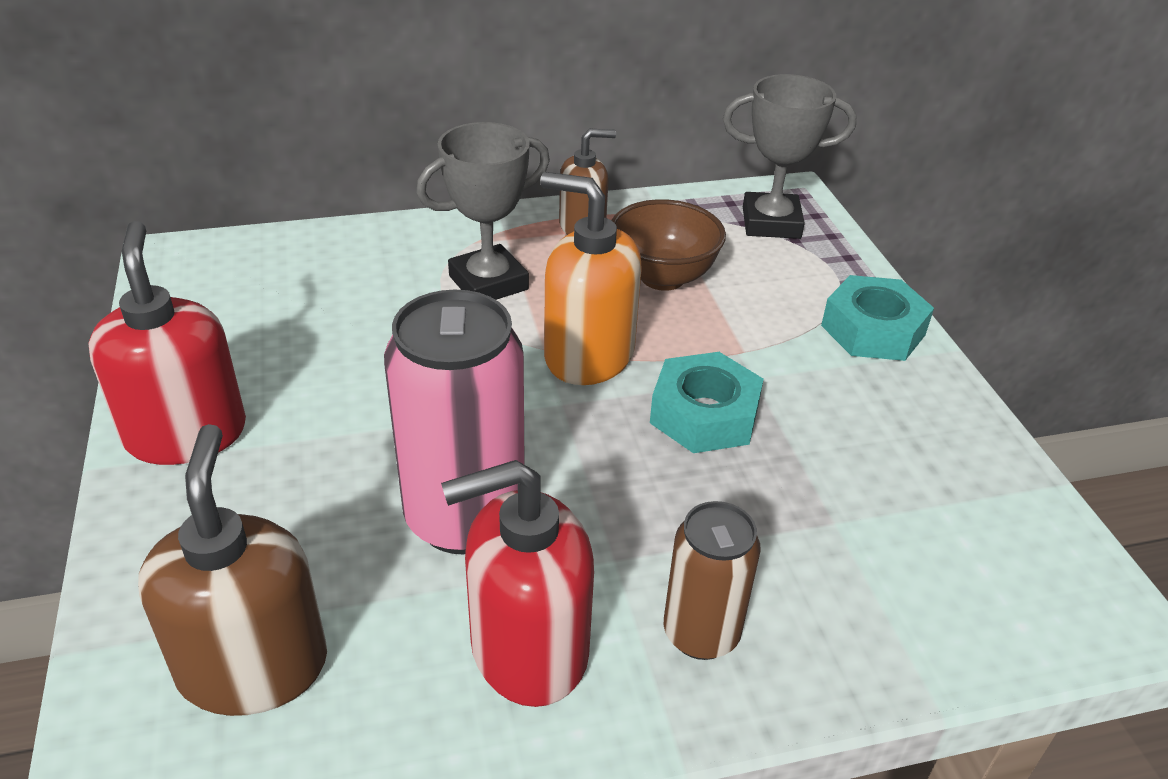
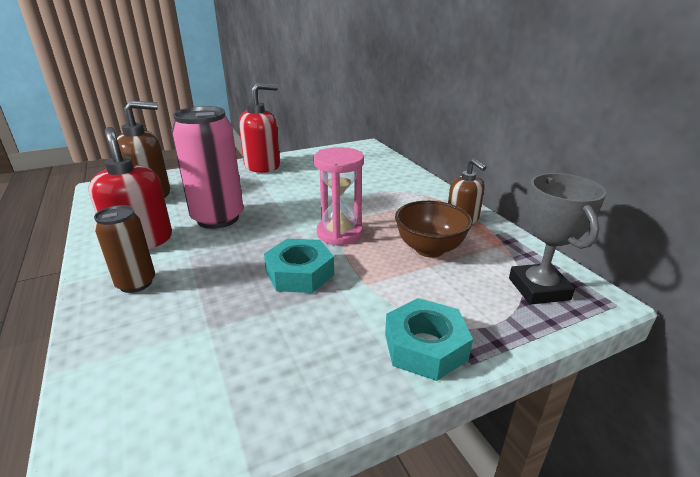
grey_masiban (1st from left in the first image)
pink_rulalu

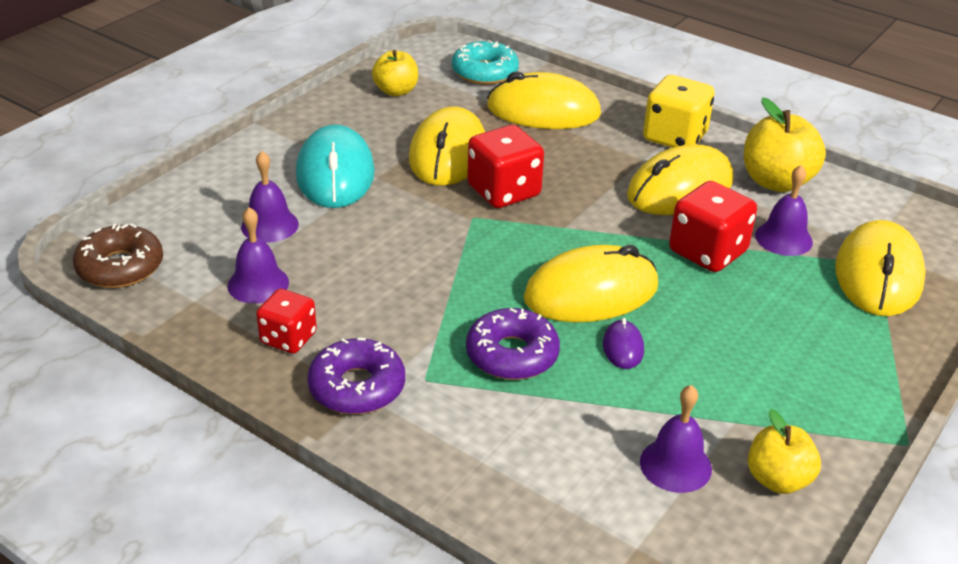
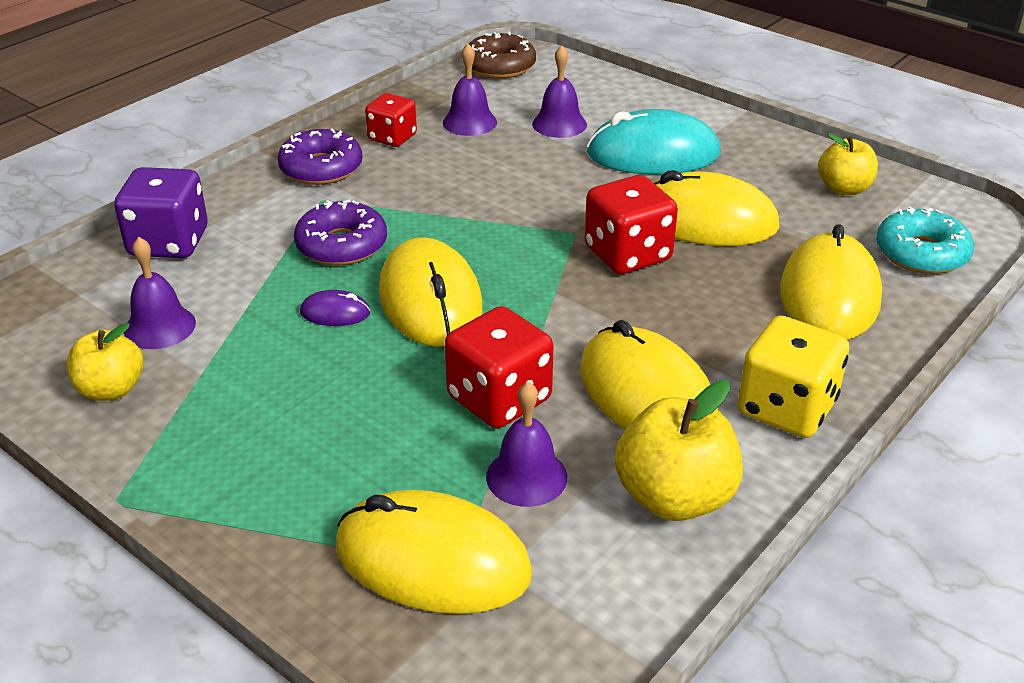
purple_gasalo

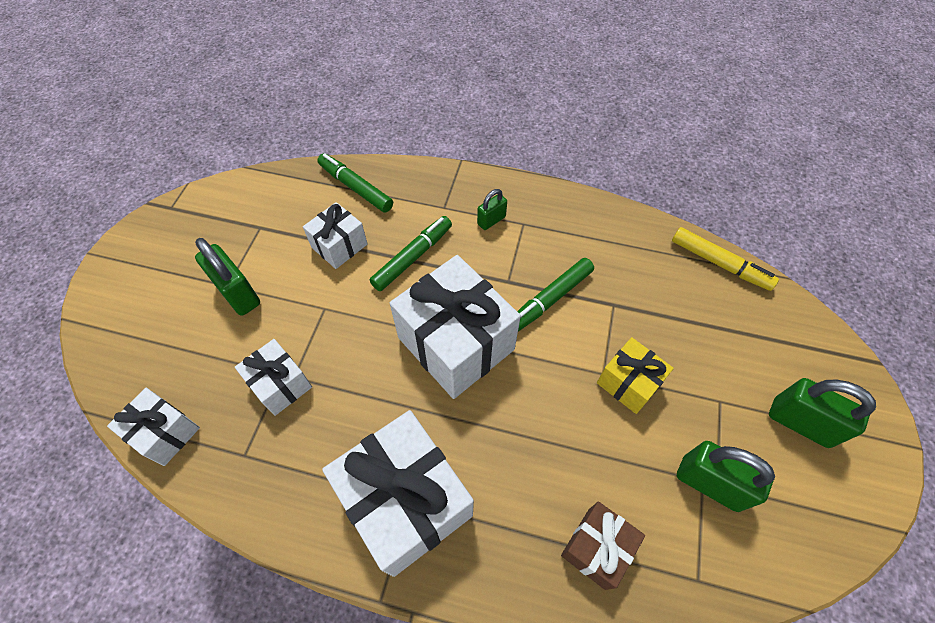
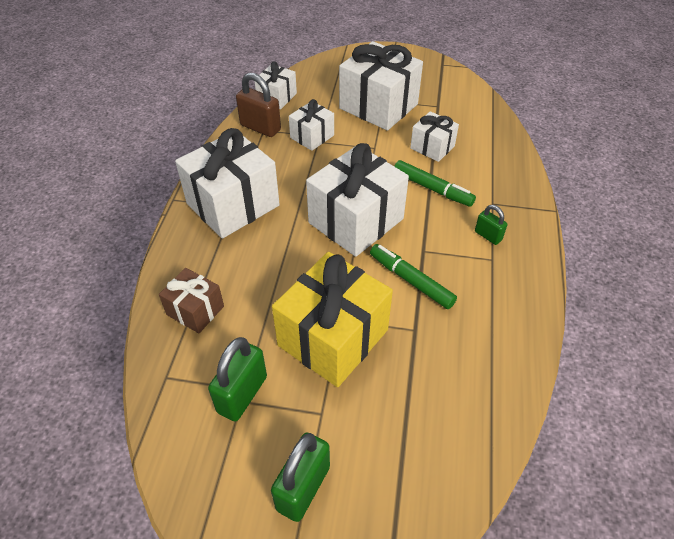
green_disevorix (1st from left in the first image)
yellow_disevorix
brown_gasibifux
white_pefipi (5th from left)
yellow_pefipi

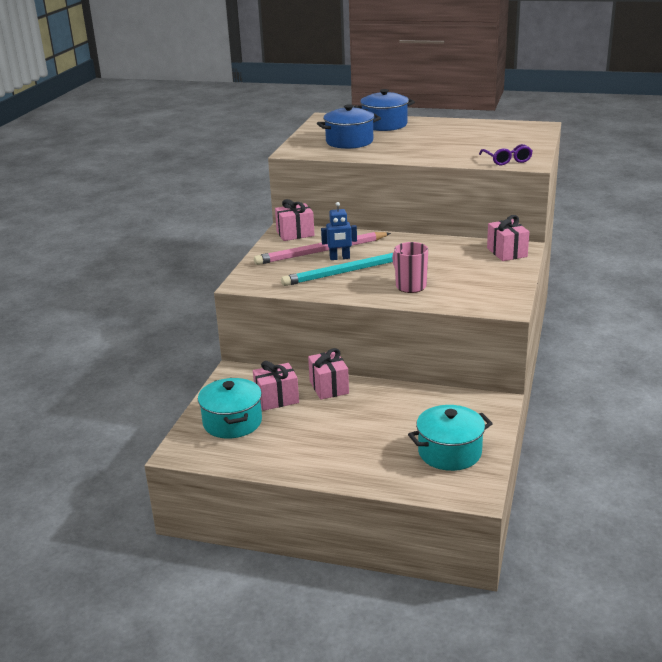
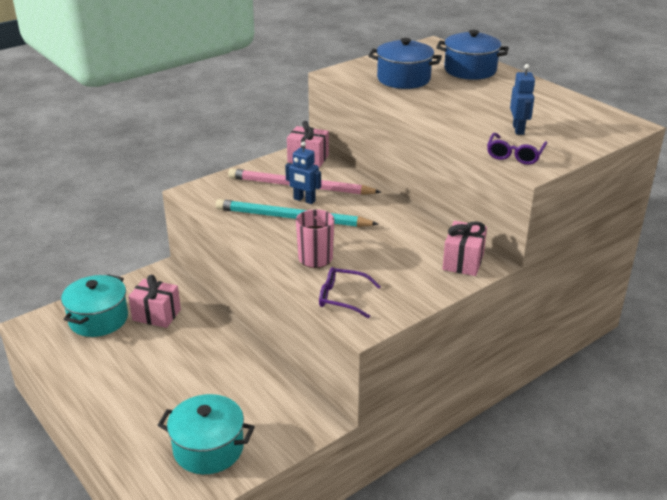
pink_pefipi (3rd from left in the first image)
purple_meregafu (1st from left)
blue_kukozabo (2nd from left)

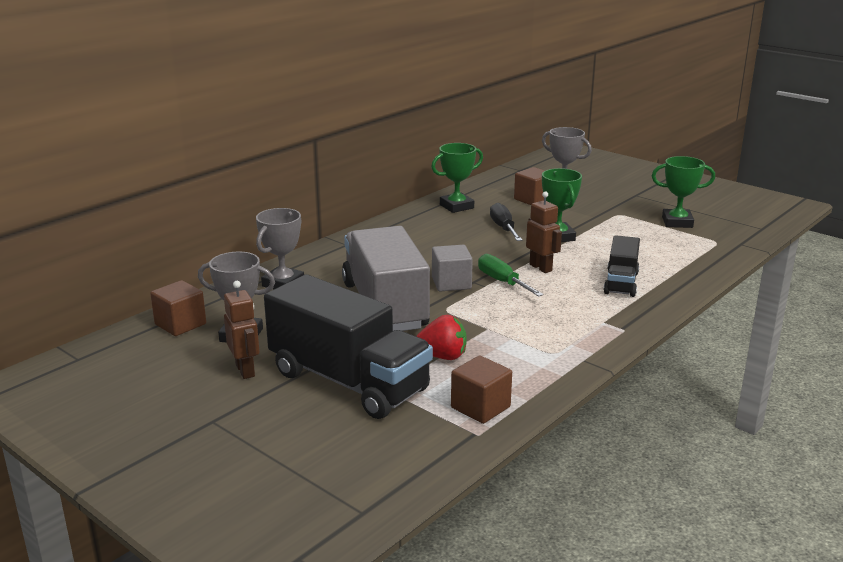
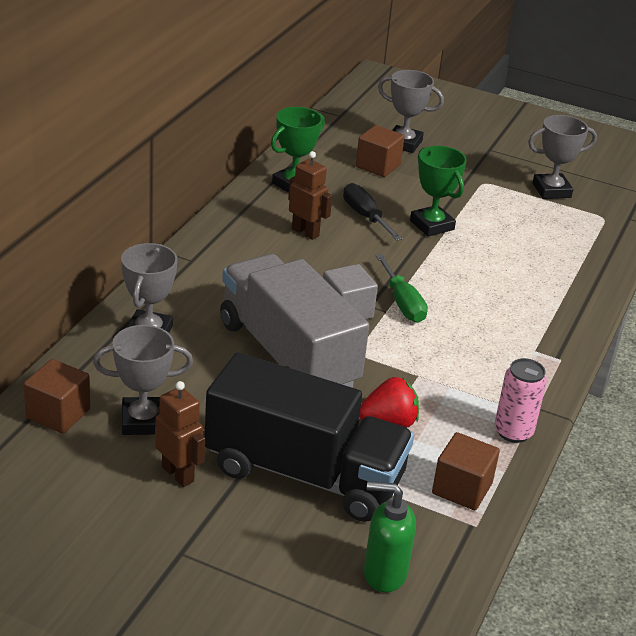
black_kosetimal (2nd from left in the first image)
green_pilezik
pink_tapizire
brown_kukozabo (2nd from left)
grey_masiban (4th from left)
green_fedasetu

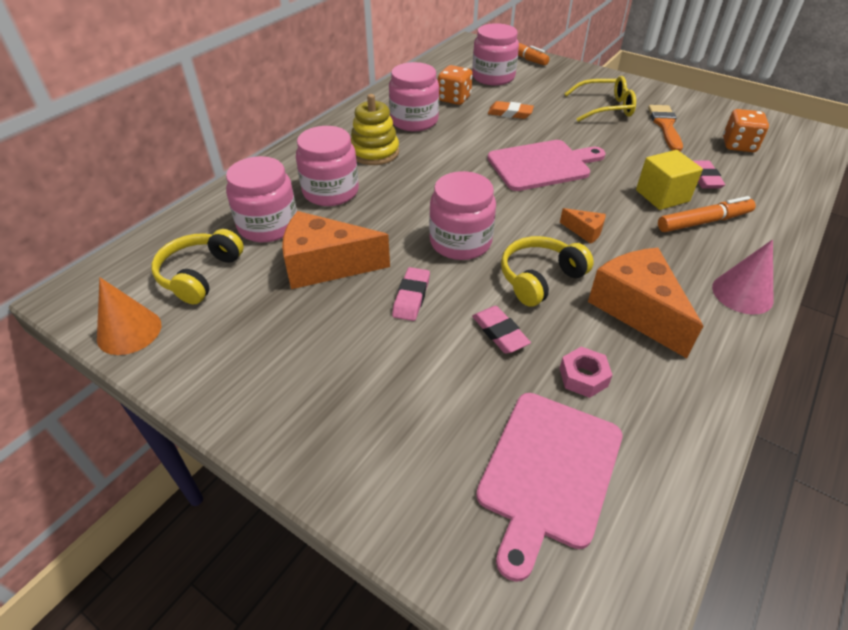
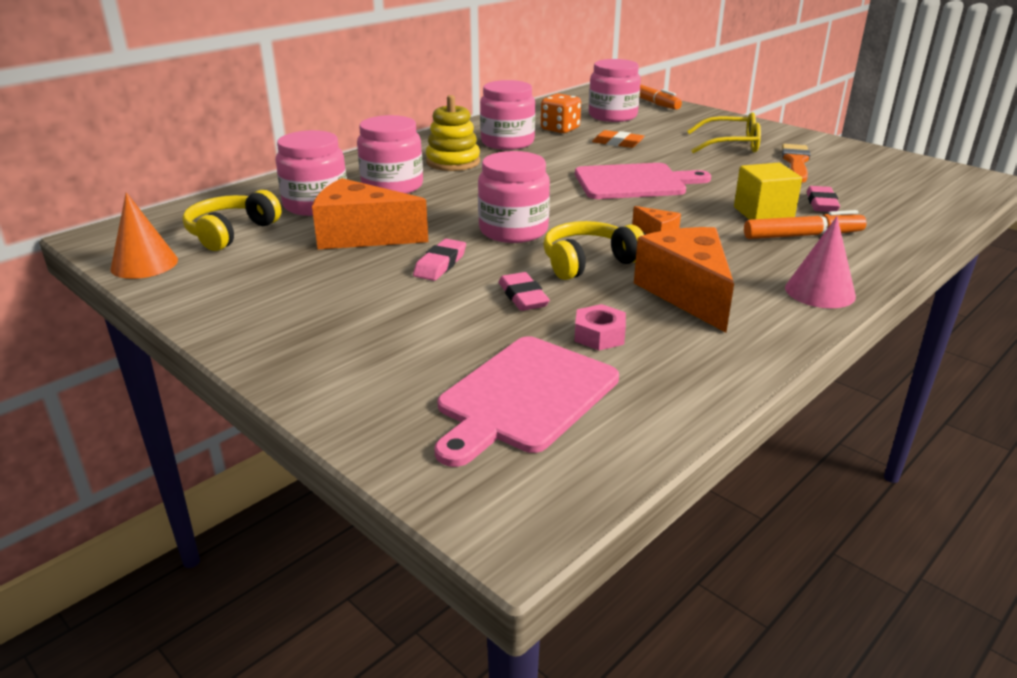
orange_gasalo (2nd from left in the first image)

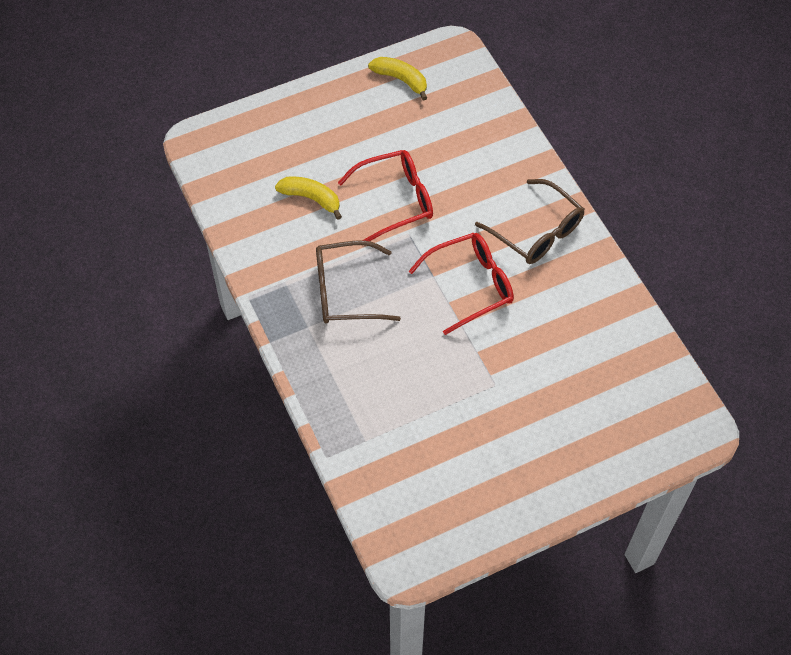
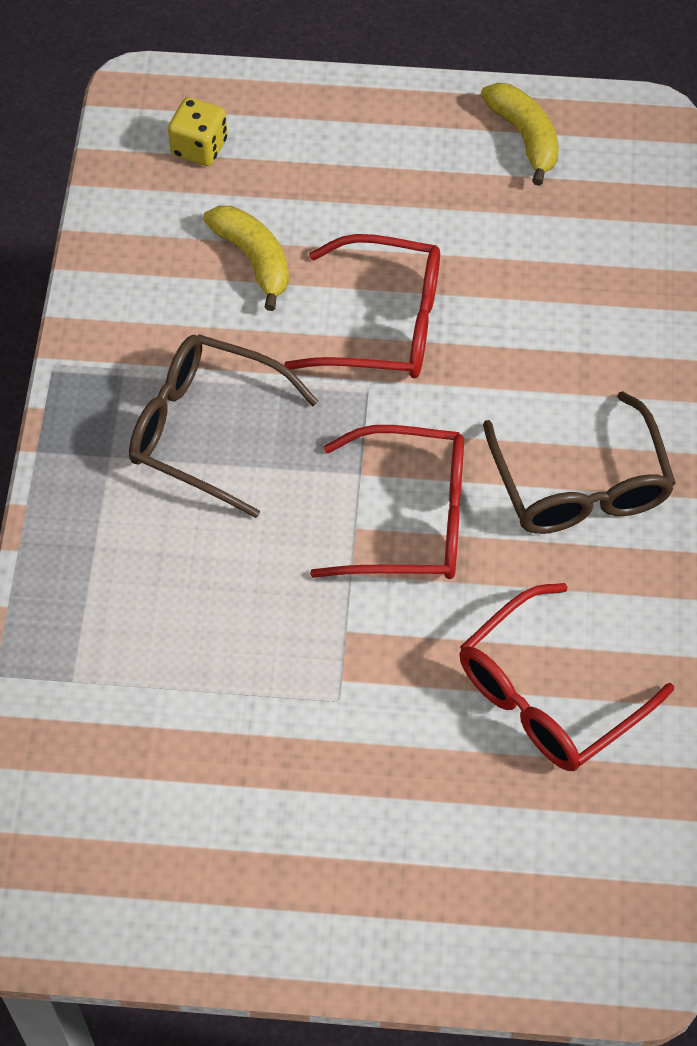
yellow_gasalo
red_meregafu (3rd from left)

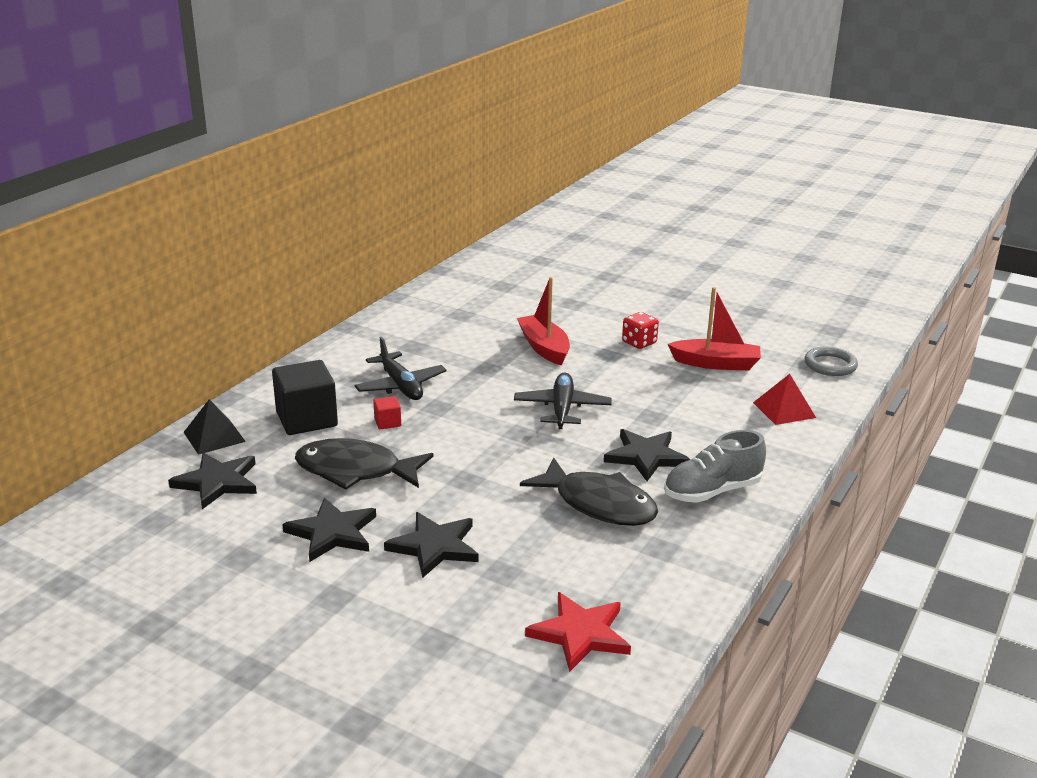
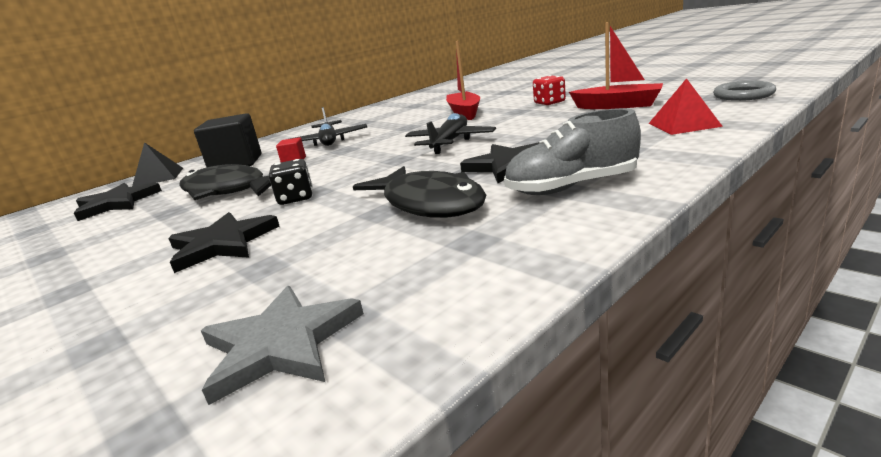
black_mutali (2nd from left in the first image)
black_gasalo
grey_mutali

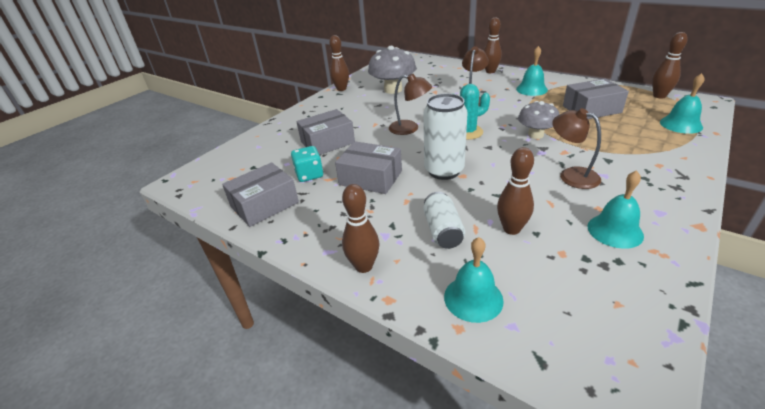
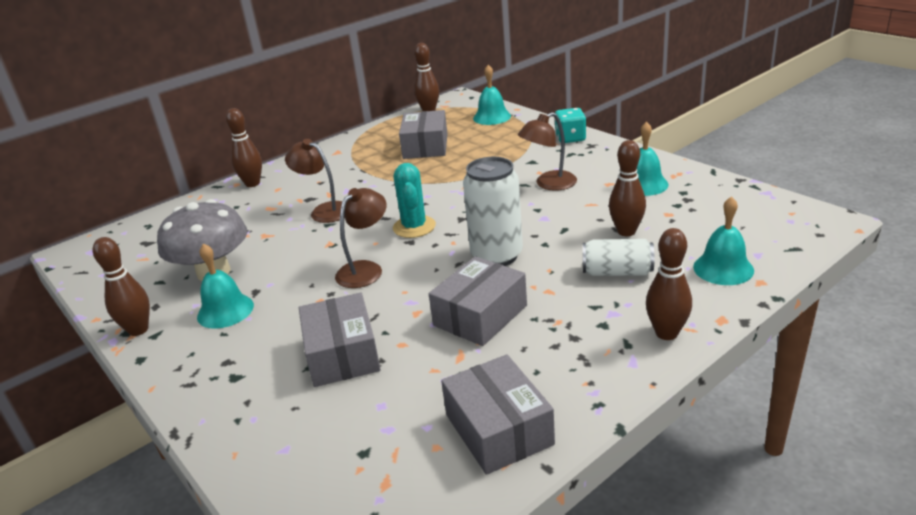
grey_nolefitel (2nd from left in the first image)
turquoise_gasalo
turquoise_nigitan (1st from left)

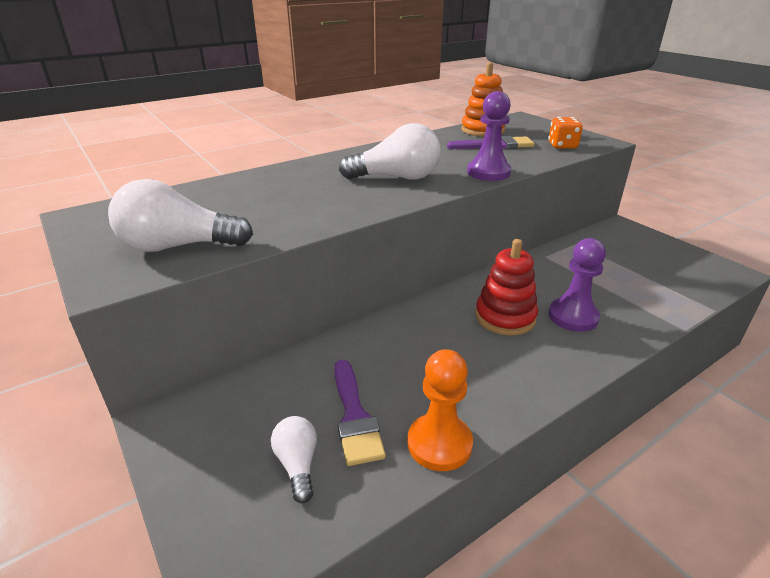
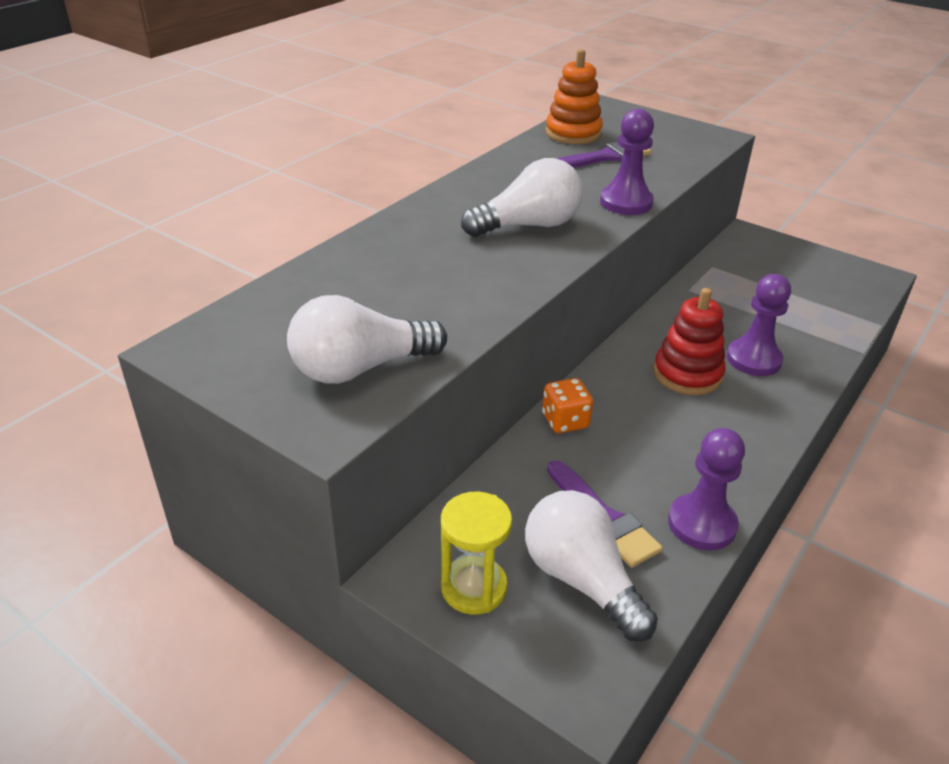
yellow_rulalu
orange_gasalo
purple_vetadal (2nd from left)
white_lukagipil (3rd from left)

